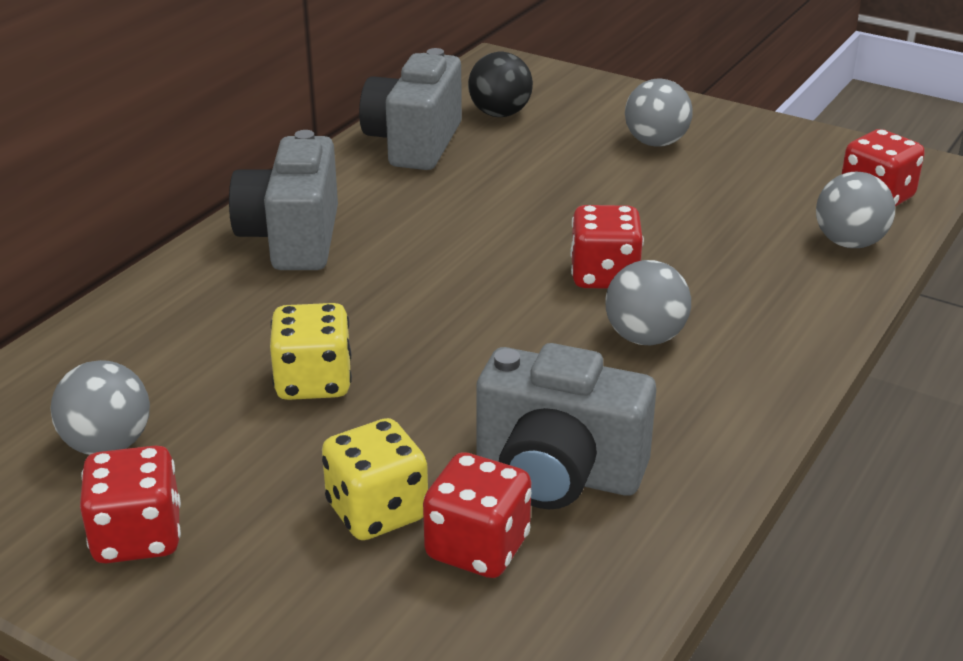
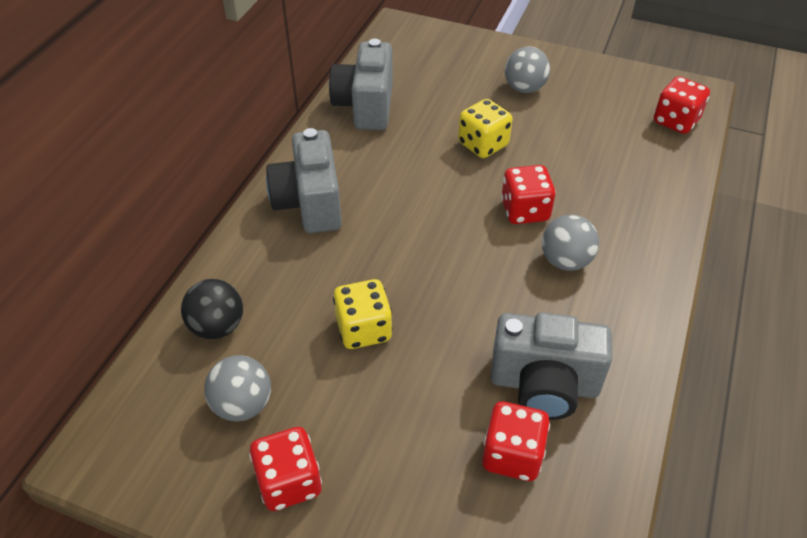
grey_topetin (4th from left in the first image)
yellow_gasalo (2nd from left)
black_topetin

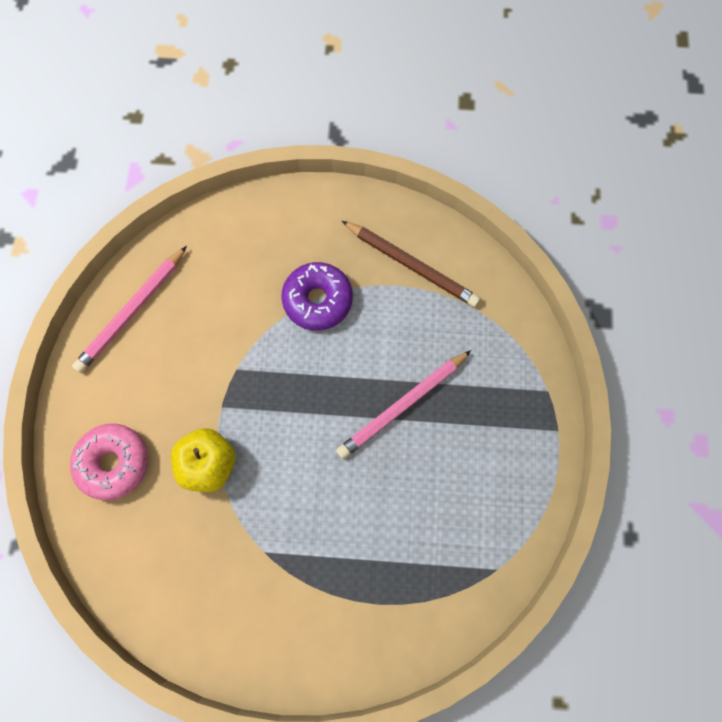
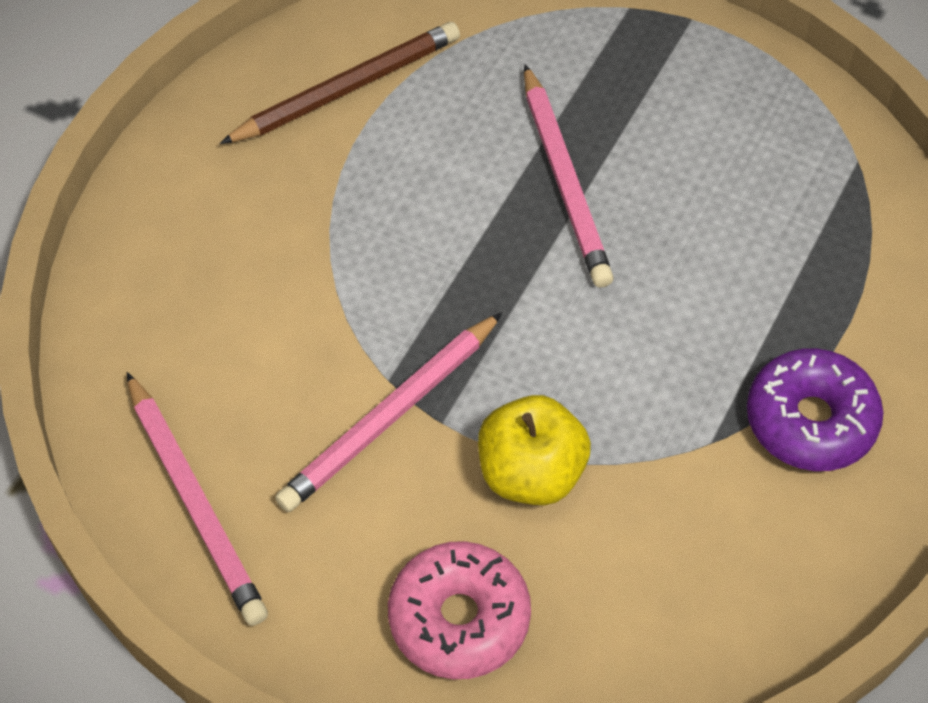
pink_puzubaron (2nd from left)
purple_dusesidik

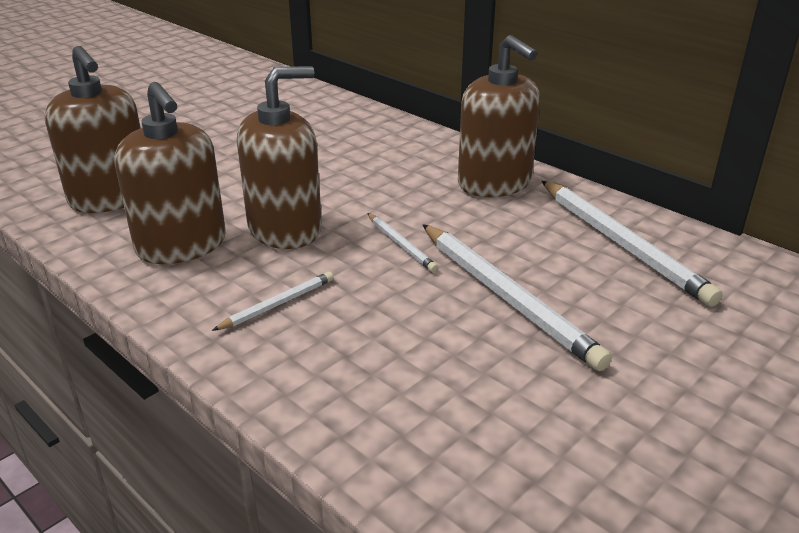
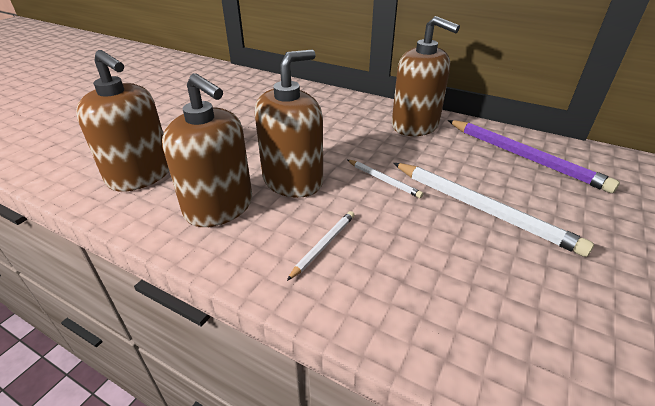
purple_puzubaron

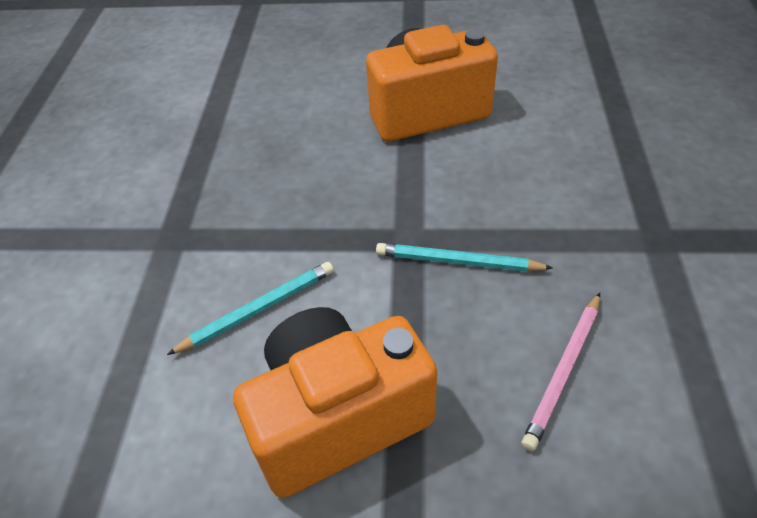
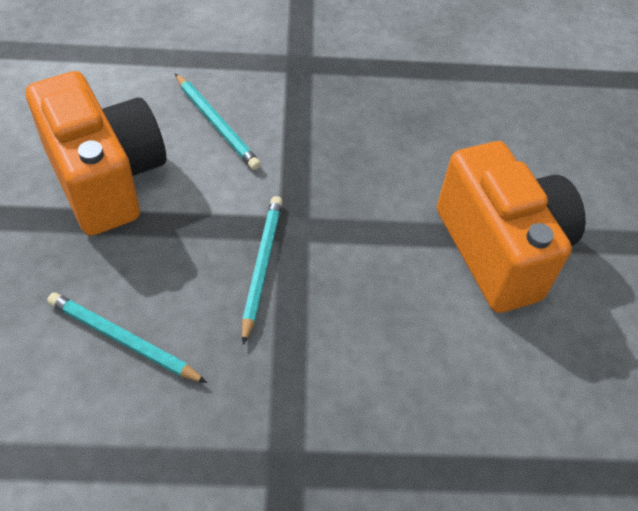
turquoise_puzubaron (1st from left)

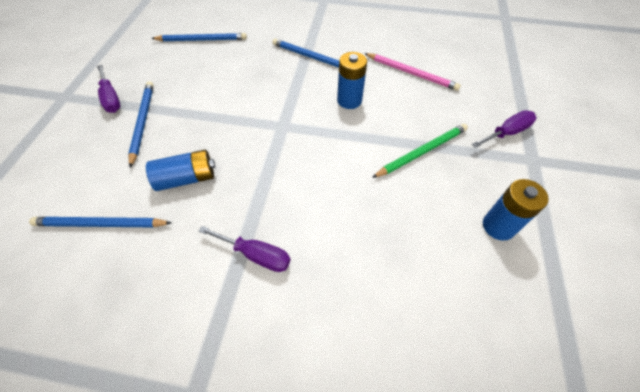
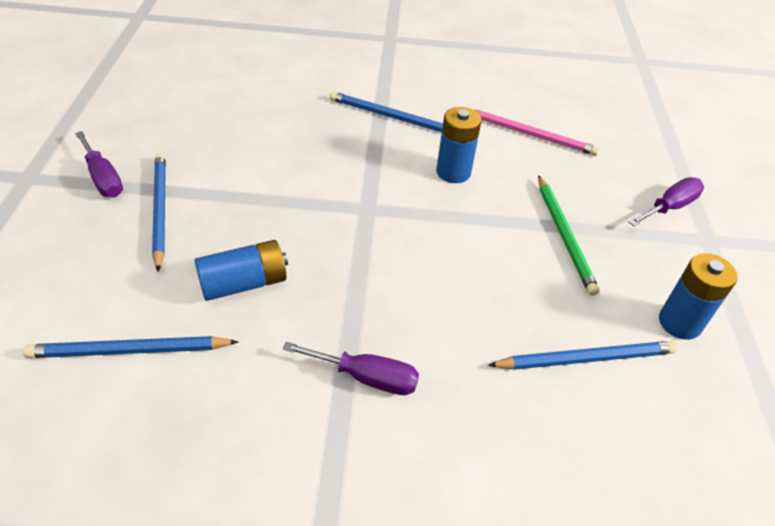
blue_puzubaron (4th from left)
green_puzubaron

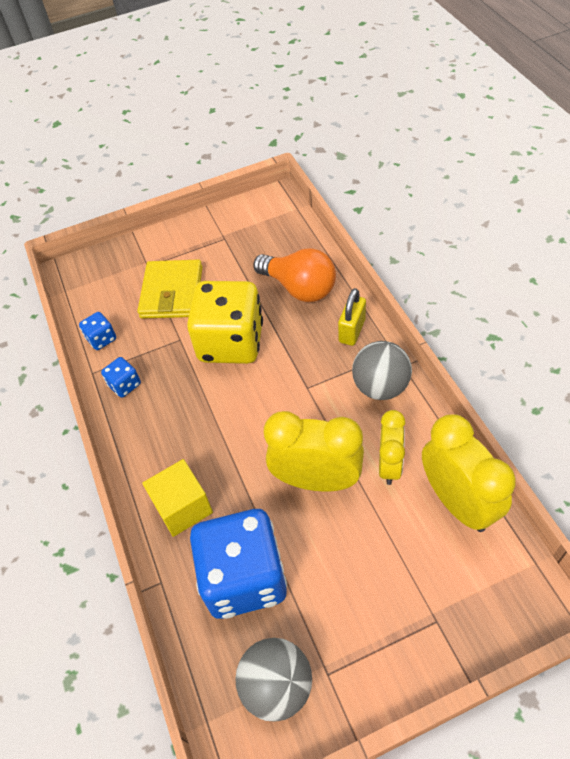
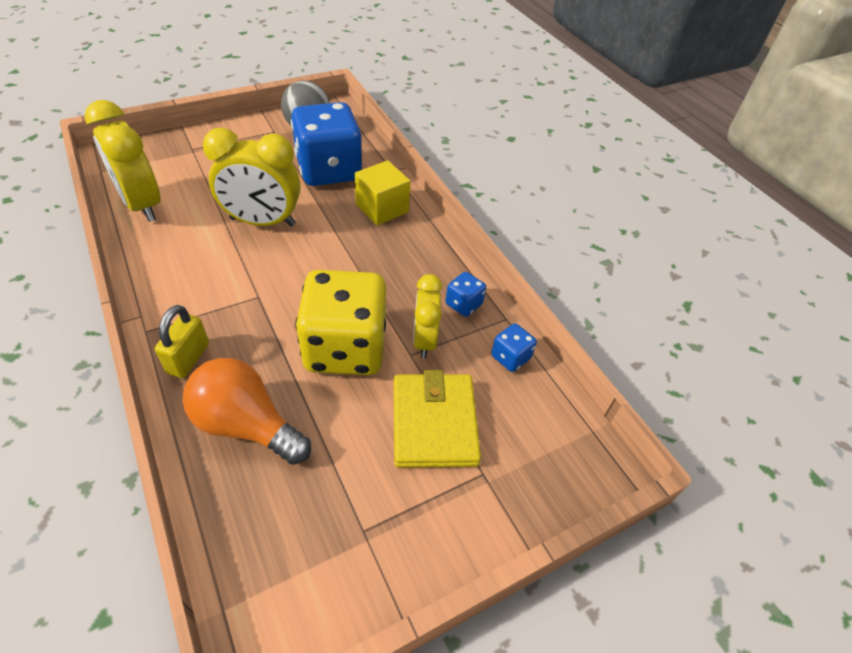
grey_topetin (2nd from left in the first image)
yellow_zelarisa (3rd from left)

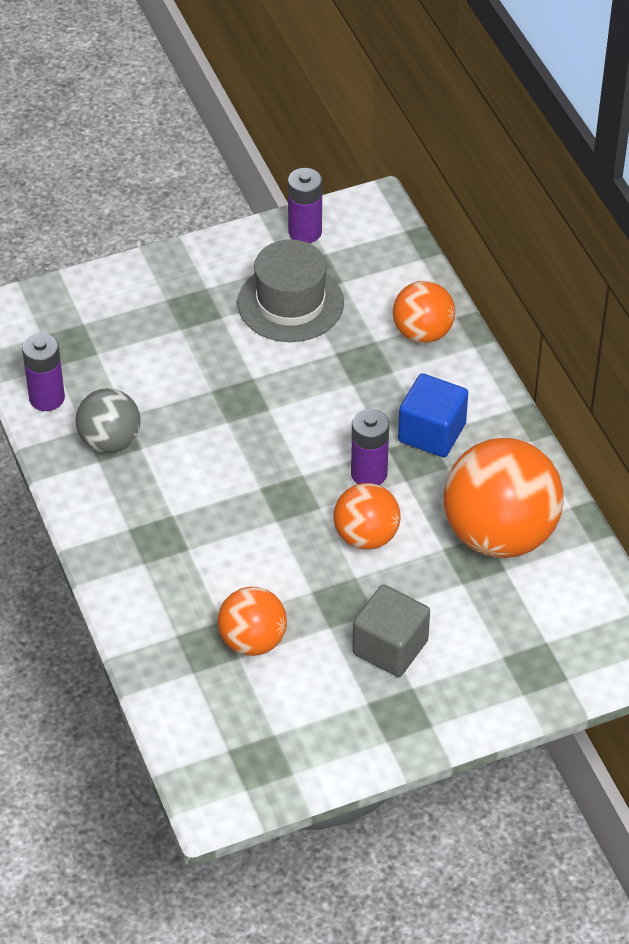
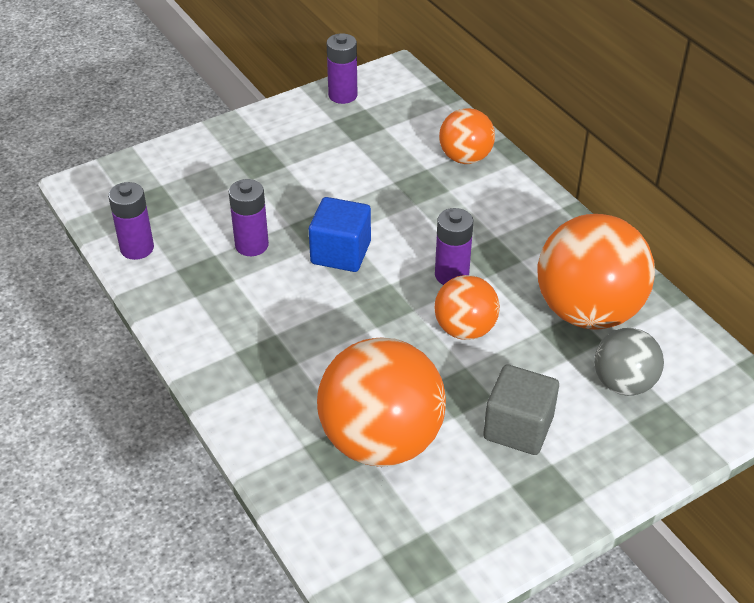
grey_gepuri
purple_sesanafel (2nd from left)
grey_topetin
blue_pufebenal
orange_topetin (1st from left)

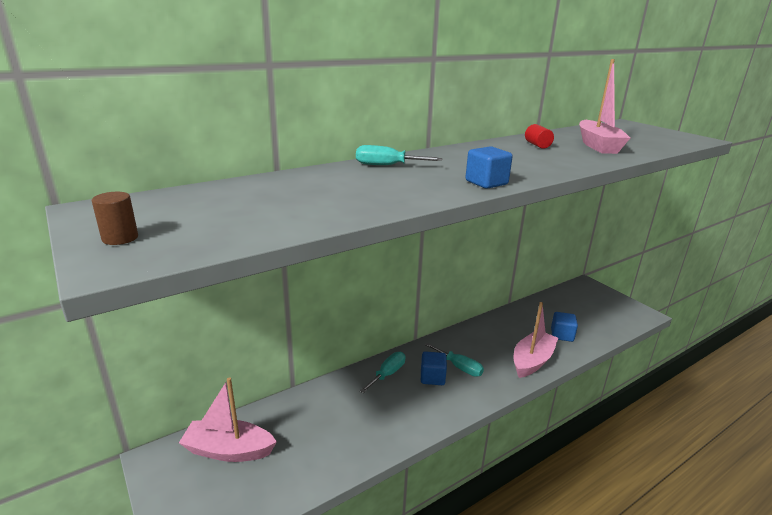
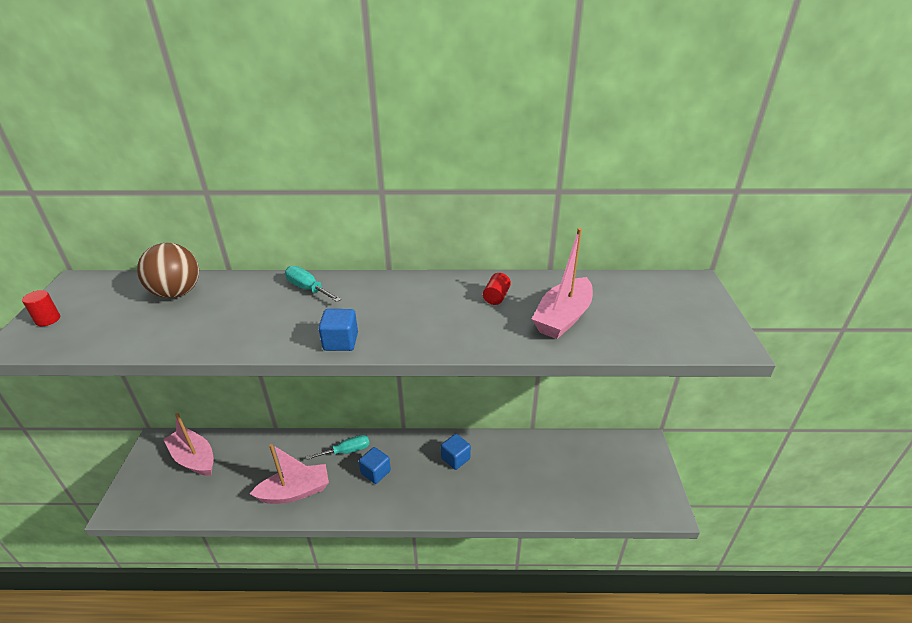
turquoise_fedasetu (3rd from left in the first image)
brown_topetin
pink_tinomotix (2nd from left)
blue_pufebenal (3rd from left)
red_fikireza (1st from left)

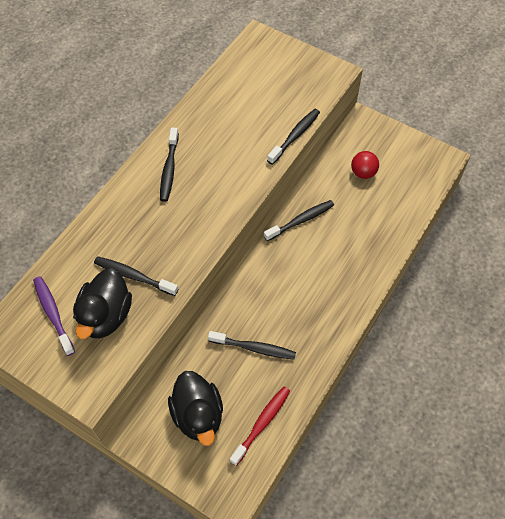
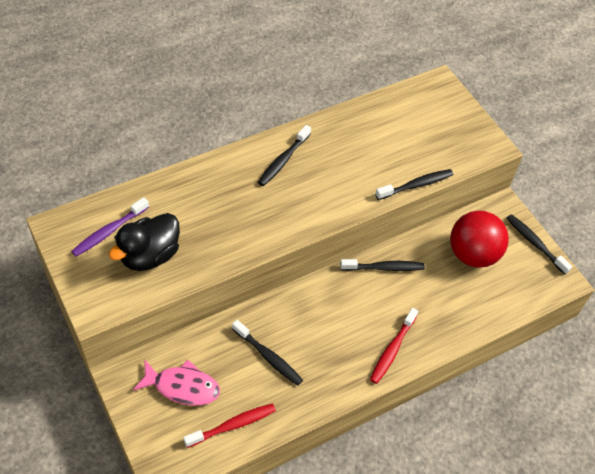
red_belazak (2nd from left)
black_belazak (5th from left)
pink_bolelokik
purple_belazak
red_topetin

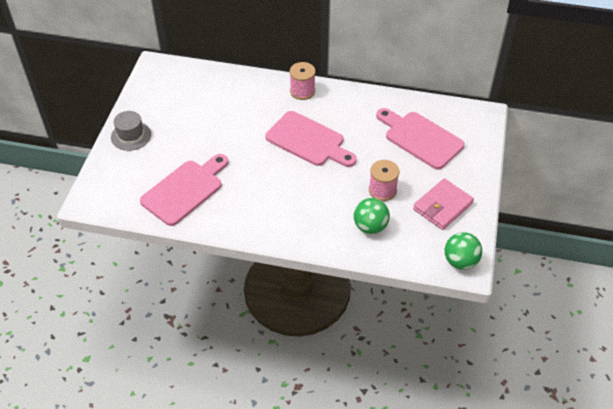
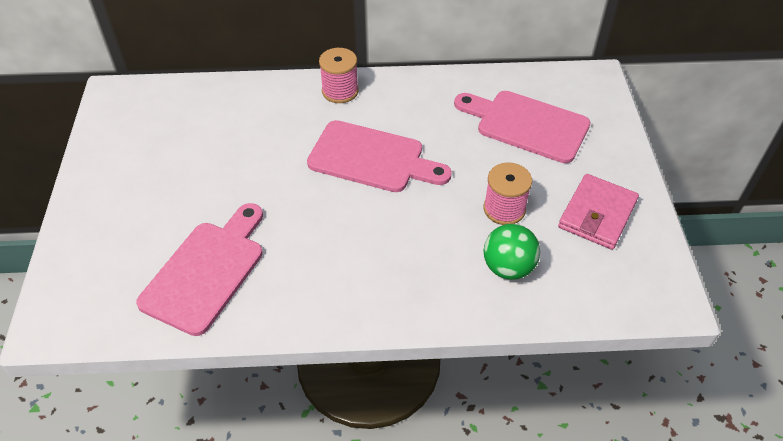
grey_gepuri
green_topetin (2nd from left in the first image)

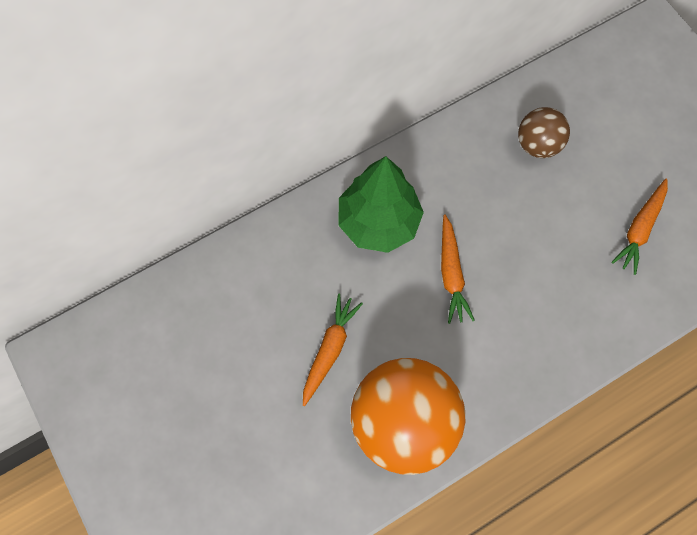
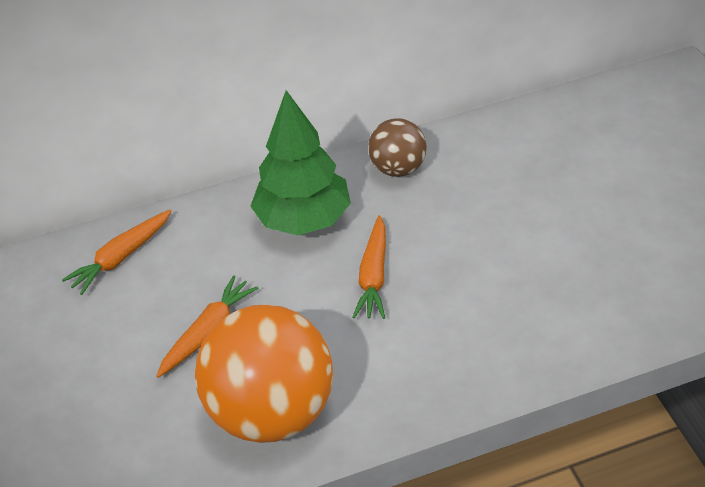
brown_topetin
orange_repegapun (1st from left)

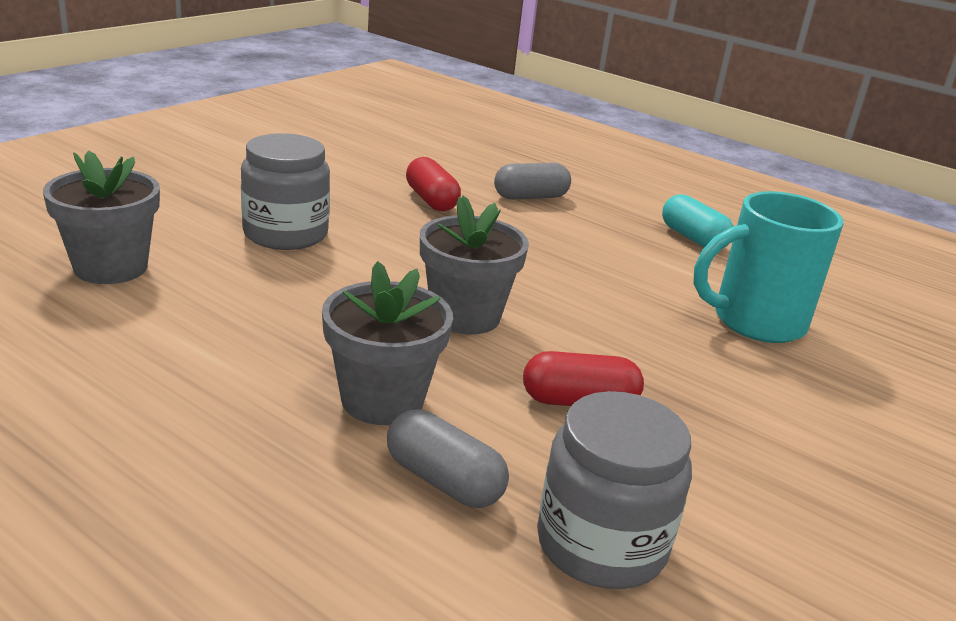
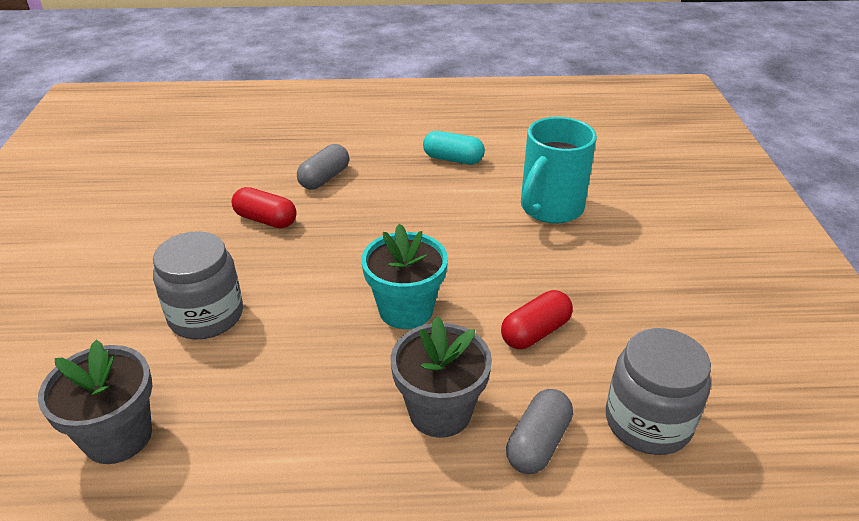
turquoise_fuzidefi
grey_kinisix (2nd from left)

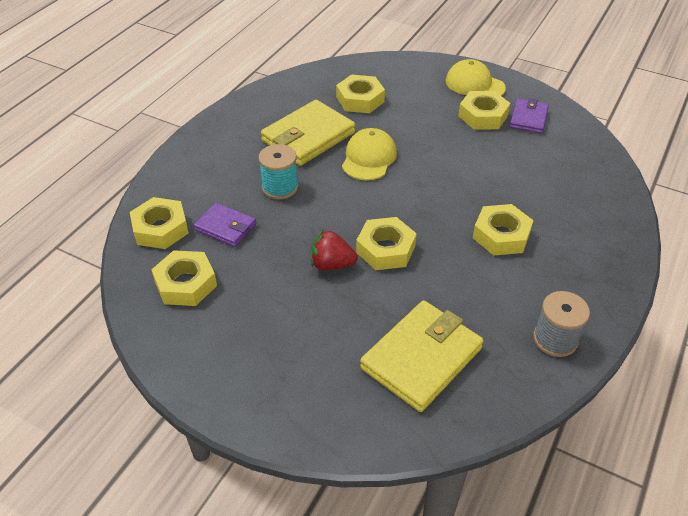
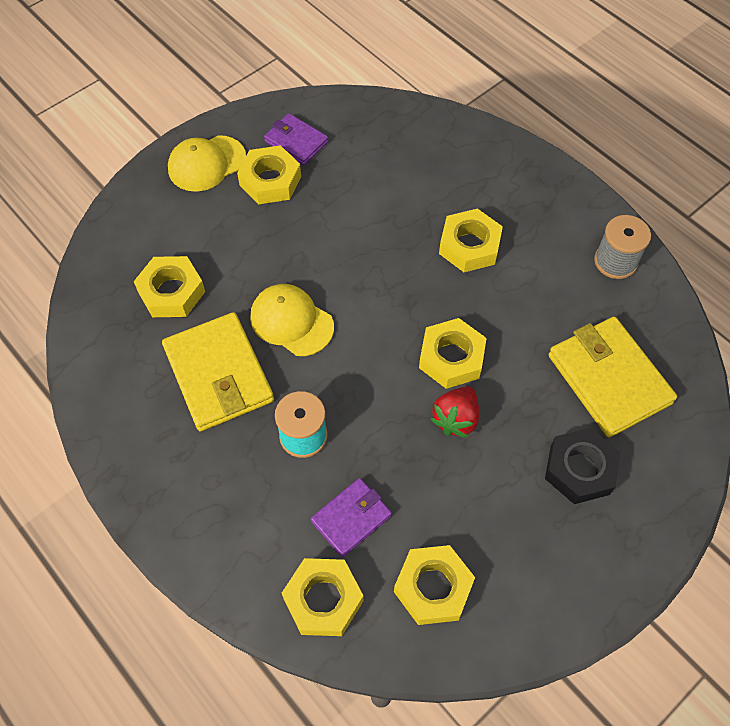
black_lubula

